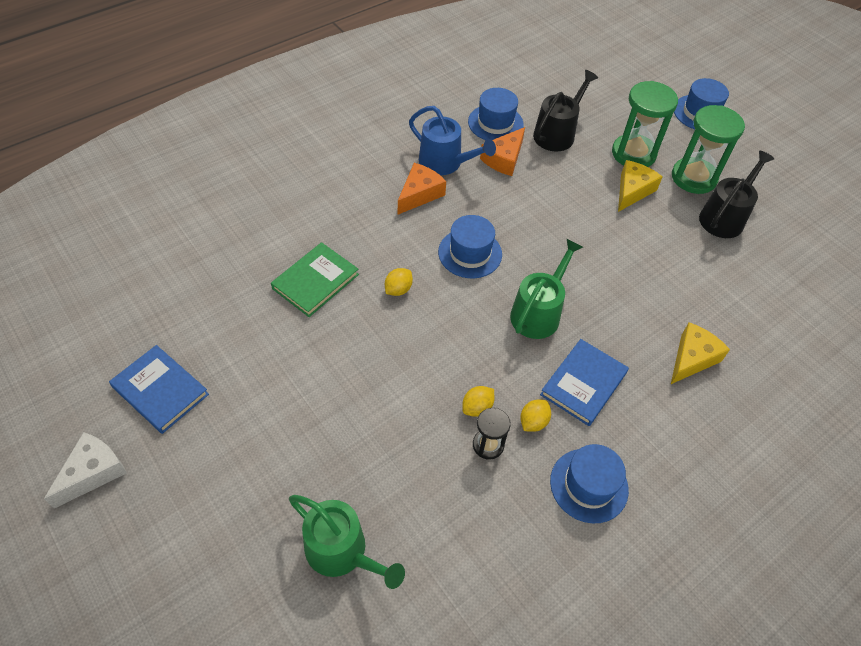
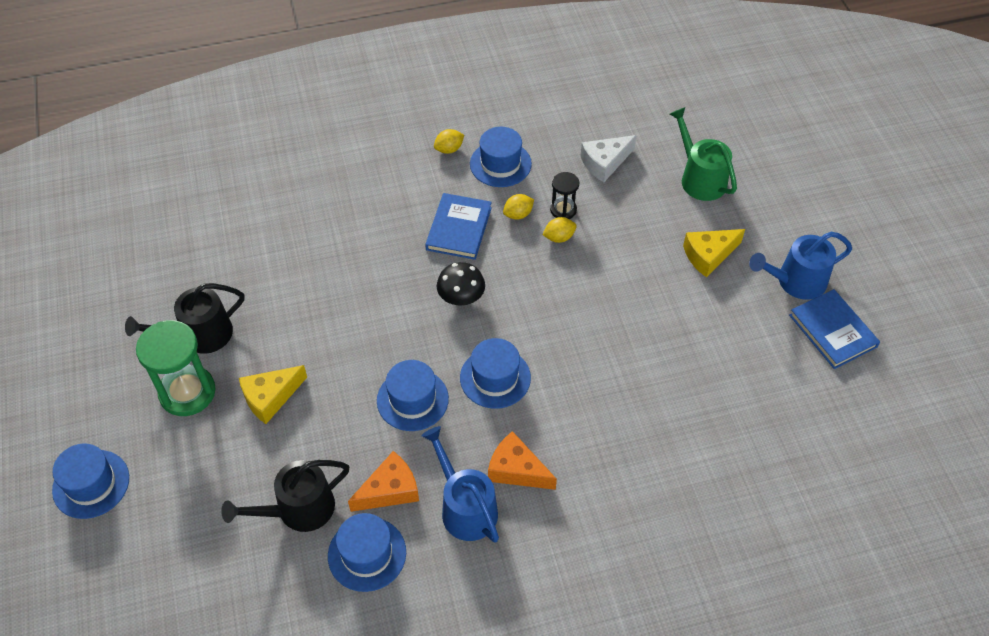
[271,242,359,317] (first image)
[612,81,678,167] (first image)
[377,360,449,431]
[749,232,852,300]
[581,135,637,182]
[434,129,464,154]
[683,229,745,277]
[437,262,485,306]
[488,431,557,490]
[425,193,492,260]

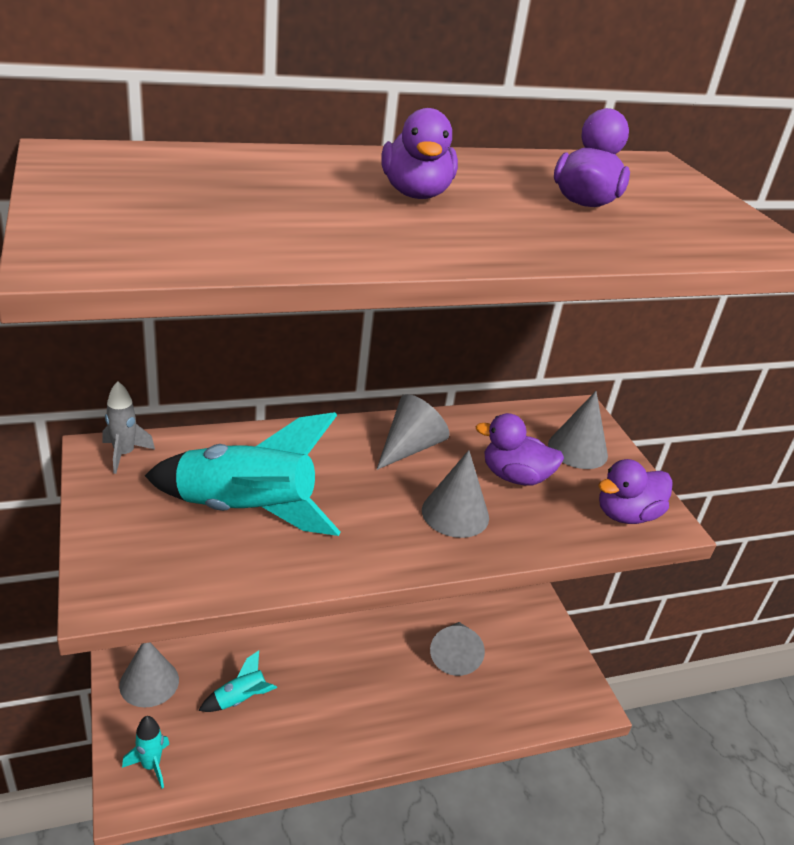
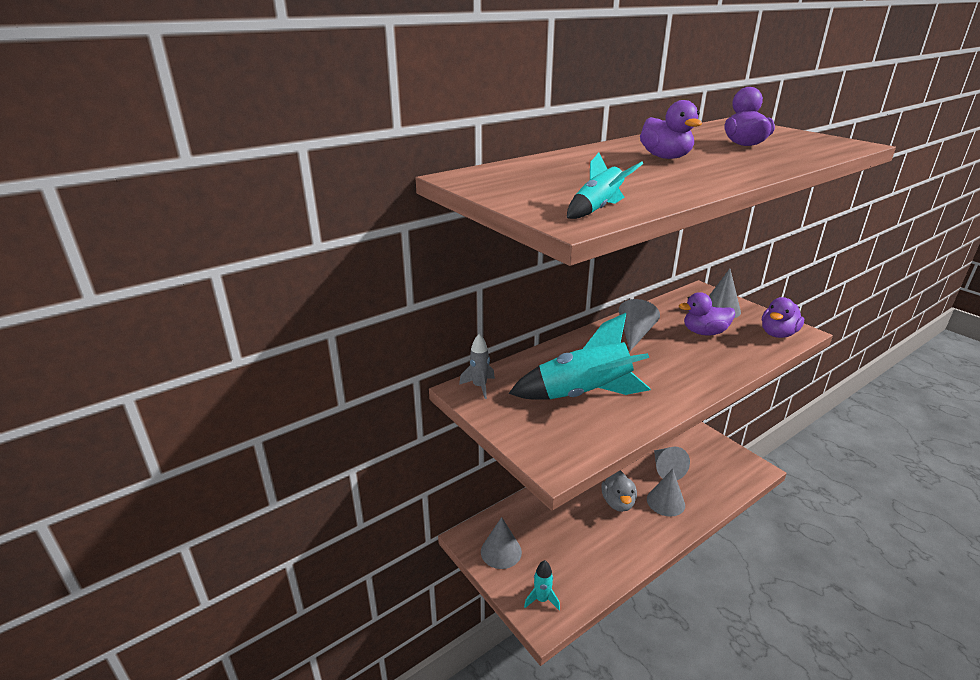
[601,470,637,512]
[567,153,644,219]
[647,469,685,517]

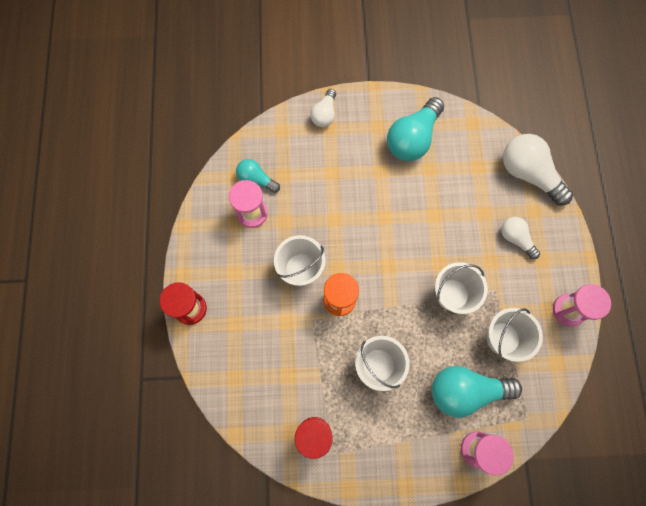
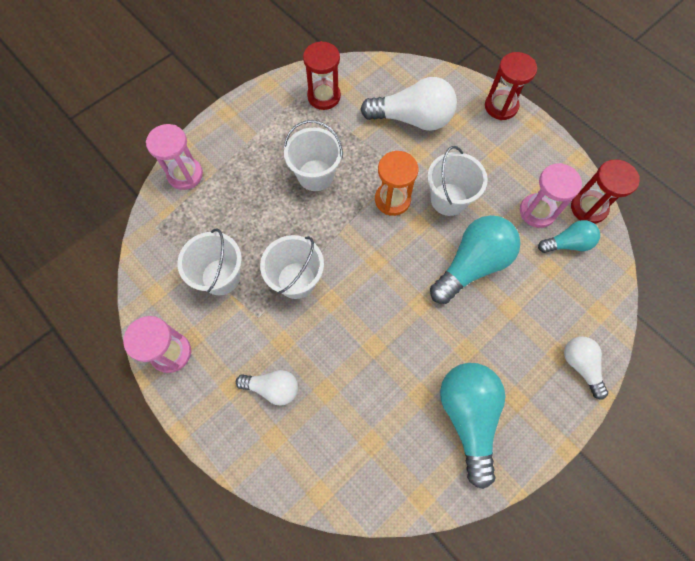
[571,159,640,224]
[430,215,521,304]
[360,77,457,131]

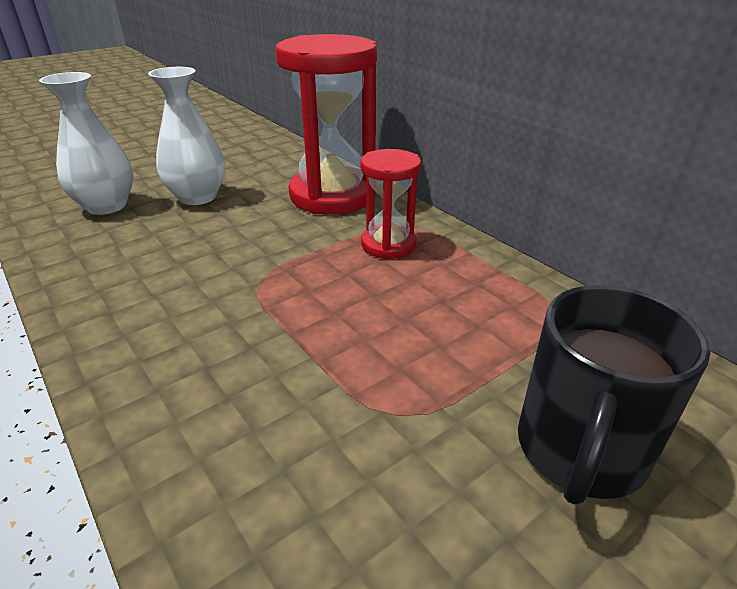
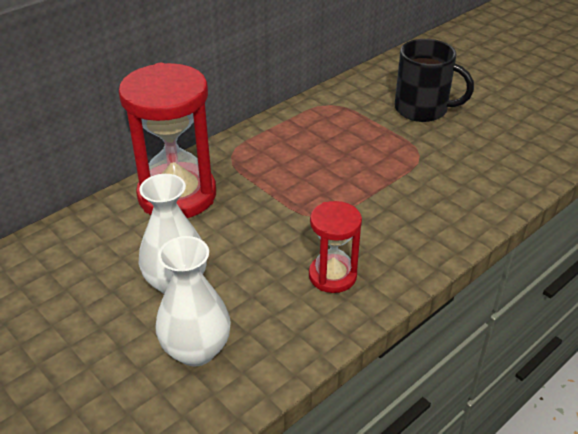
[309,201,362,293]

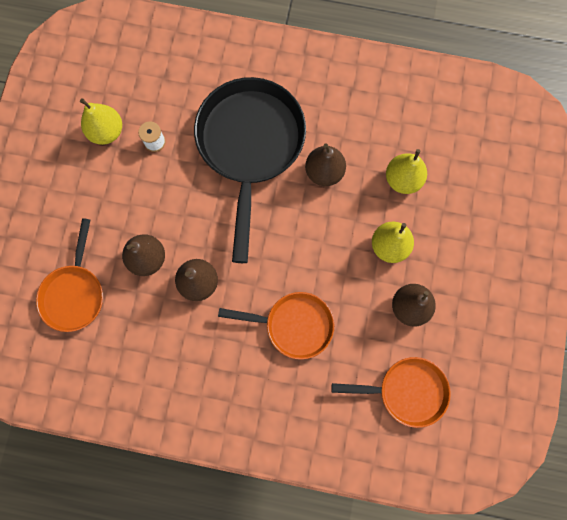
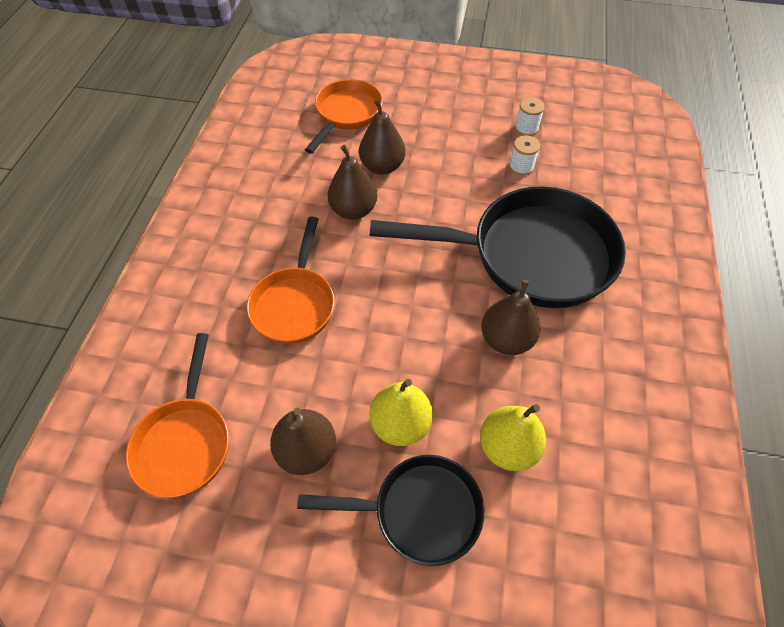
[297,455,484,566]
[515,97,545,136]
[305,79,383,154]

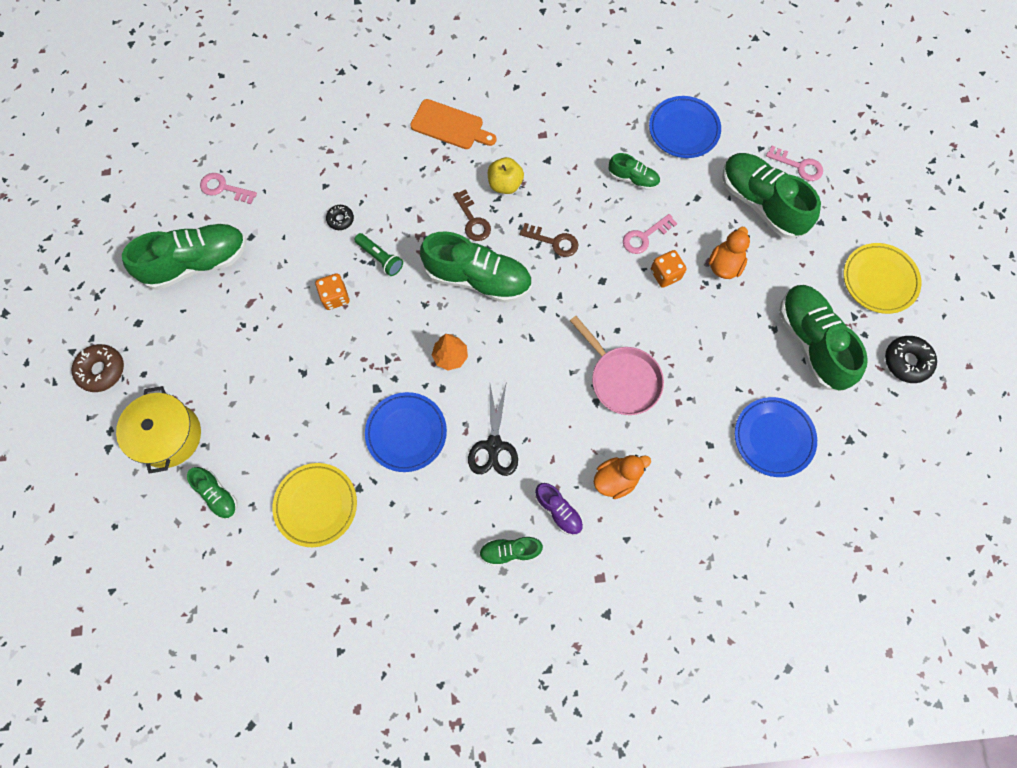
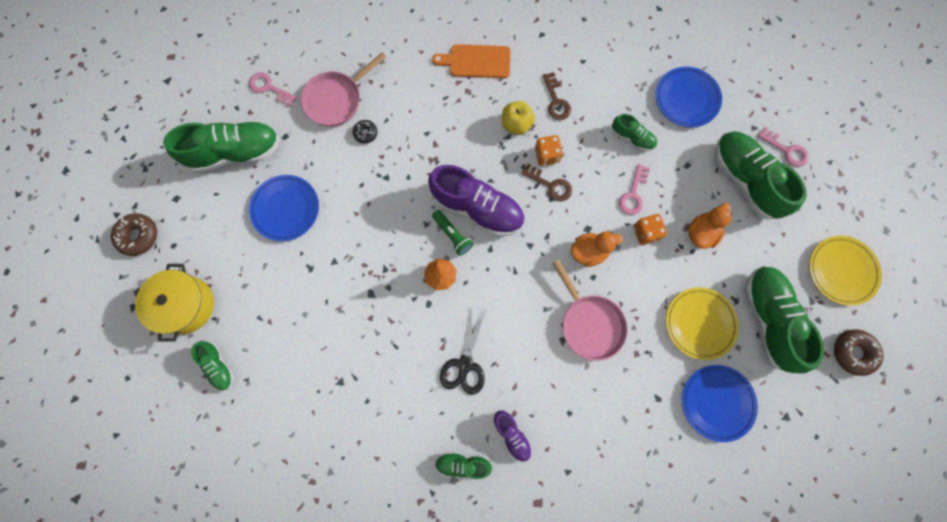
[301,53,386,127]
[666,287,739,360]
[535,135,563,166]
[432,210,473,256]
[249,175,319,241]
[542,72,571,120]
[571,231,623,267]
[428,165,525,236]
[834,330,883,376]
[432,44,510,78]
[619,164,650,215]

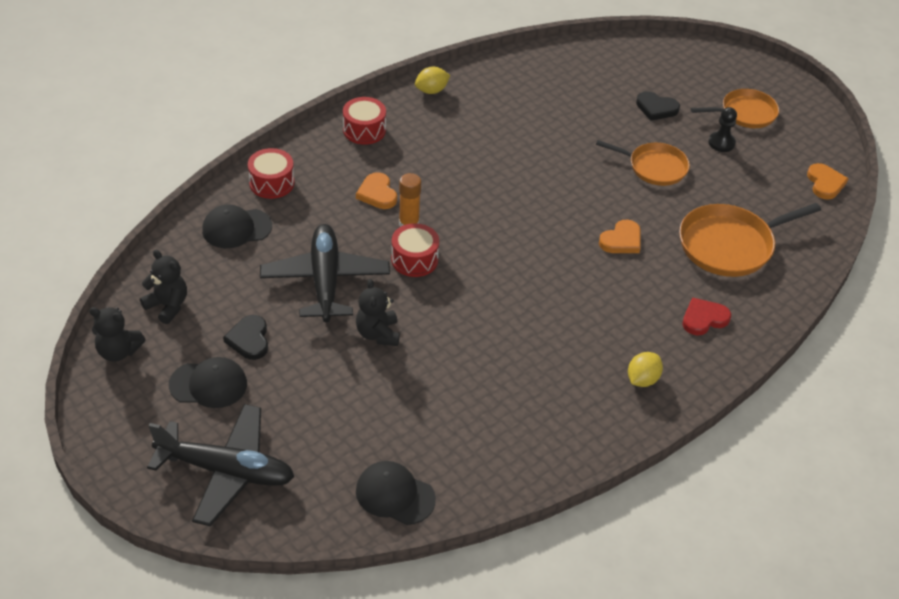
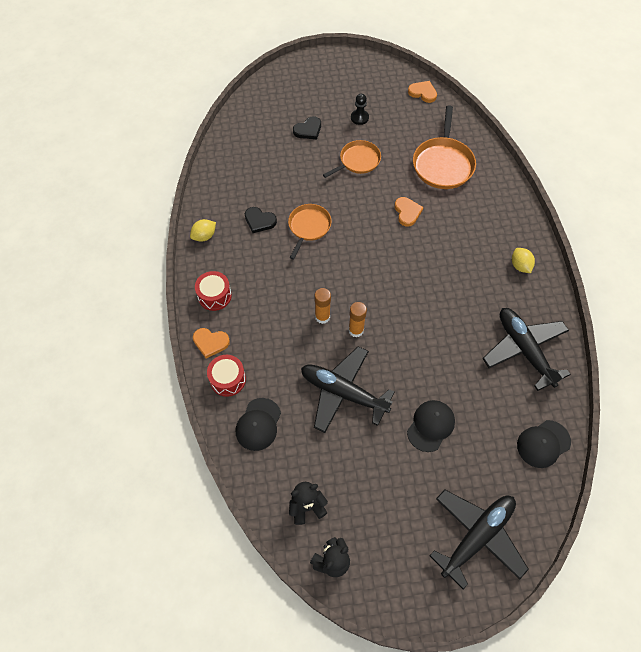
[356,279,400,346] (first image)
[683,297,731,335] (first image)
[482,308,571,391]
[407,400,455,452]
[245,207,277,233]
[193,328,230,358]
[288,204,332,260]
[348,302,367,337]
[190,219,216,242]

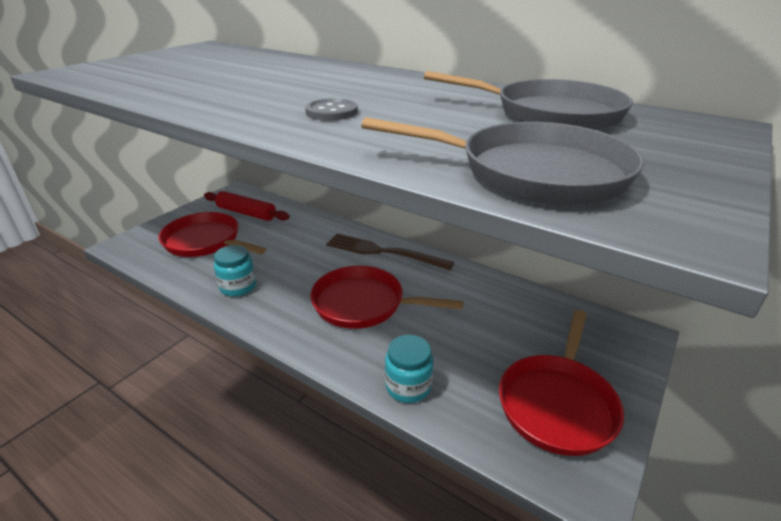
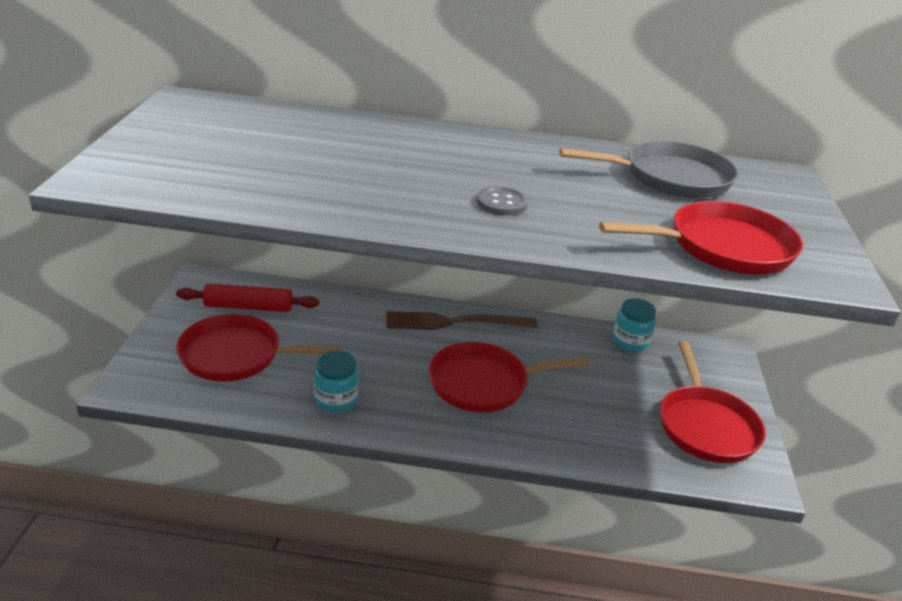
[613,298,656,352]
[599,201,803,275]

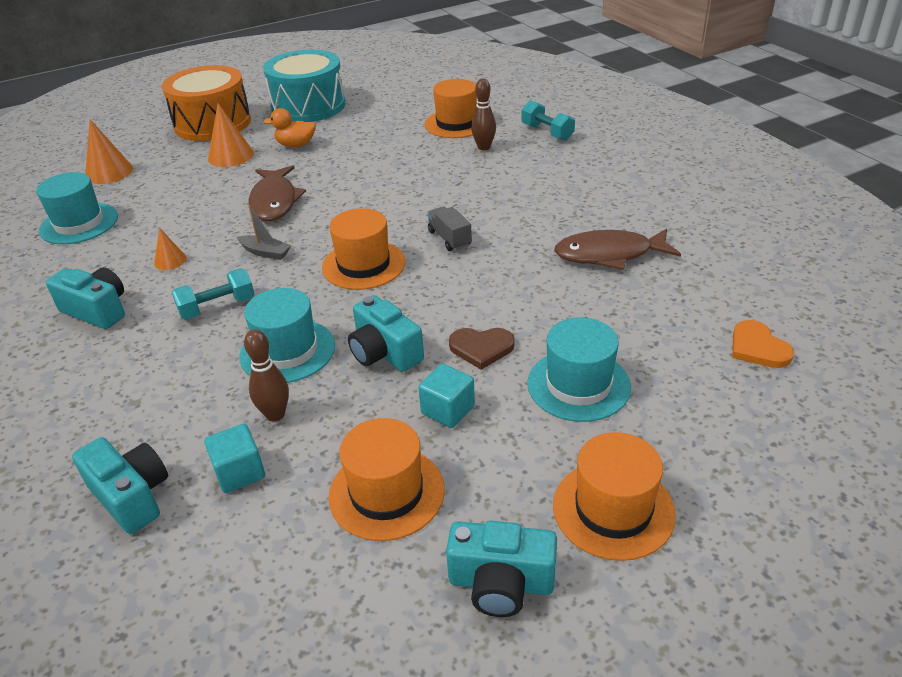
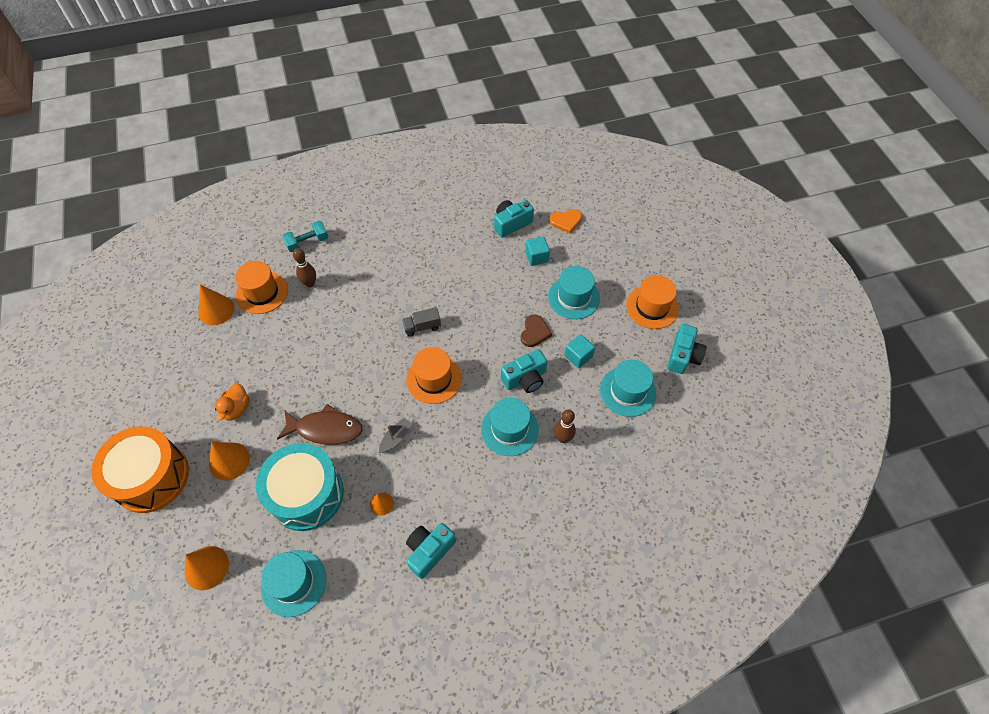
[172,268,255,320] (first image)
[554,228,681,270] (first image)
[198,285,234,325]
[494,200,534,238]
[526,237,550,266]
[256,443,344,531]
[600,360,656,417]

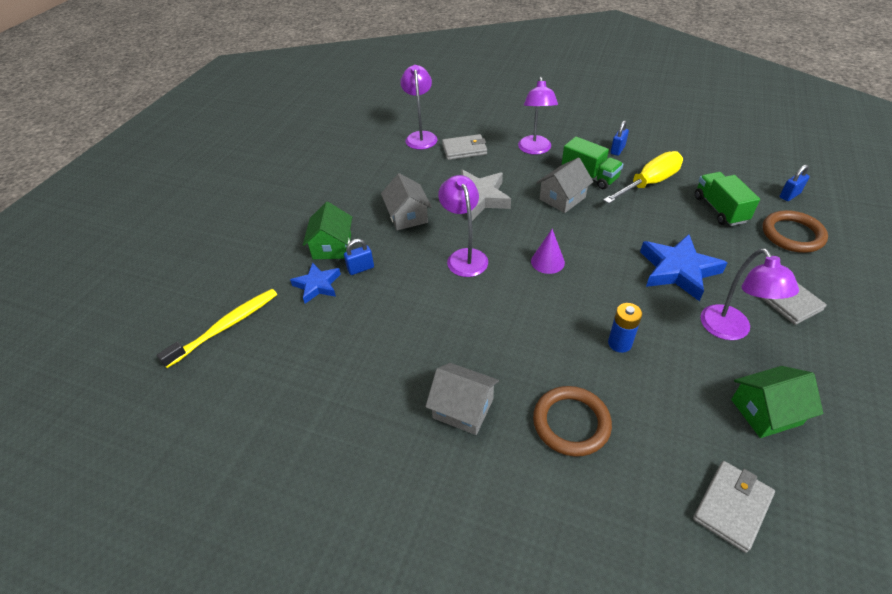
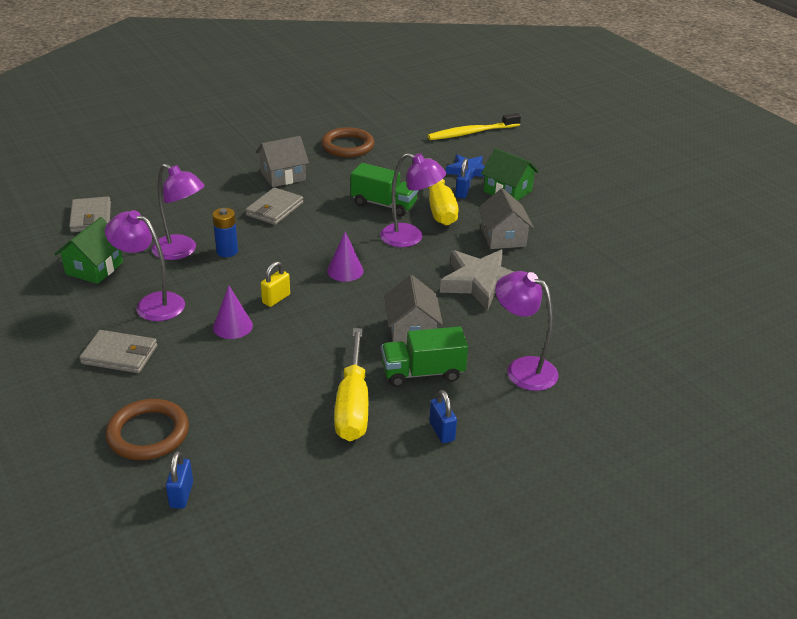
[261,261,290,307]
[424,158,458,226]
[152,164,205,260]
[245,187,303,225]
[321,127,375,157]
[351,163,418,217]
[213,285,253,339]
[427,113,521,140]
[478,188,534,249]

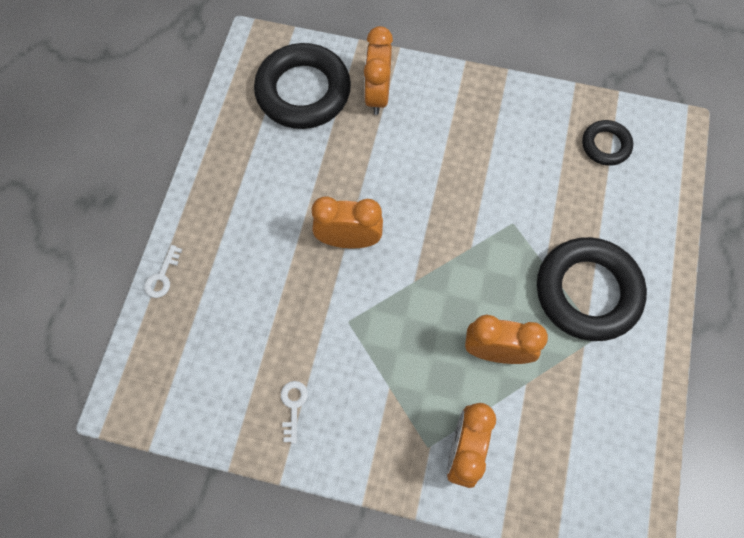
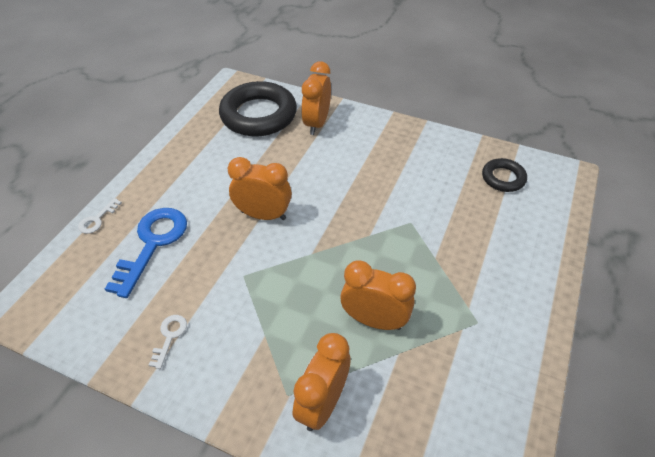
[537,237,647,341] (first image)
[105,208,187,298]

